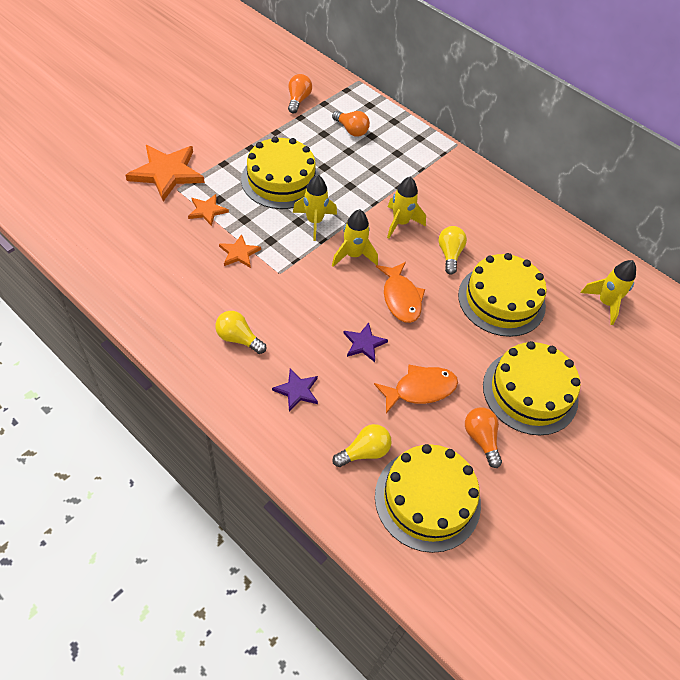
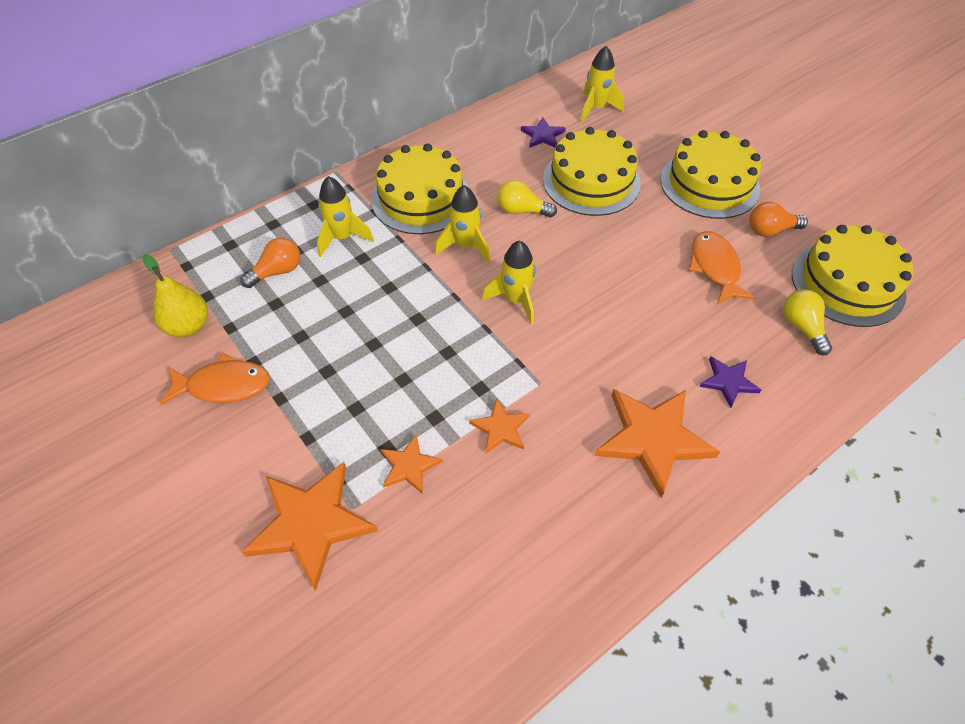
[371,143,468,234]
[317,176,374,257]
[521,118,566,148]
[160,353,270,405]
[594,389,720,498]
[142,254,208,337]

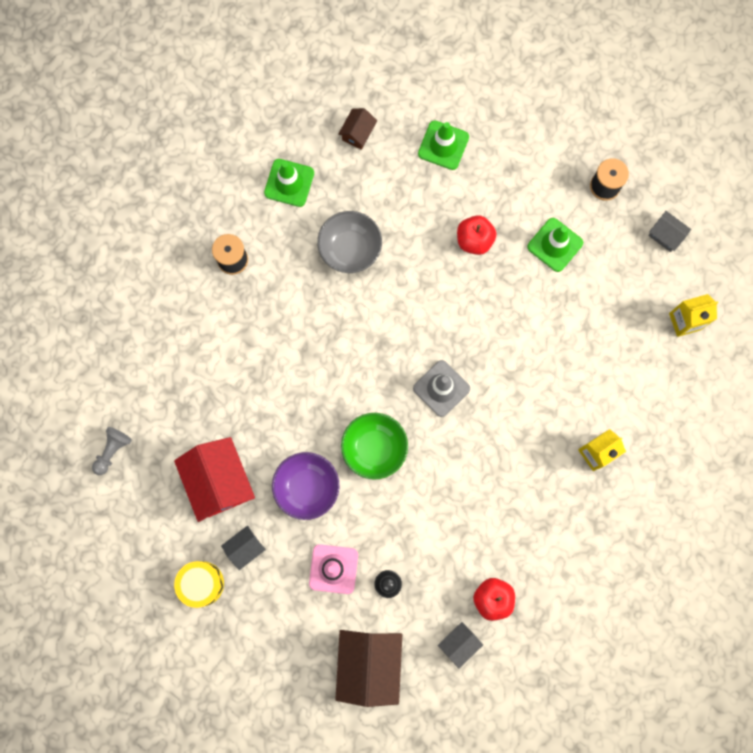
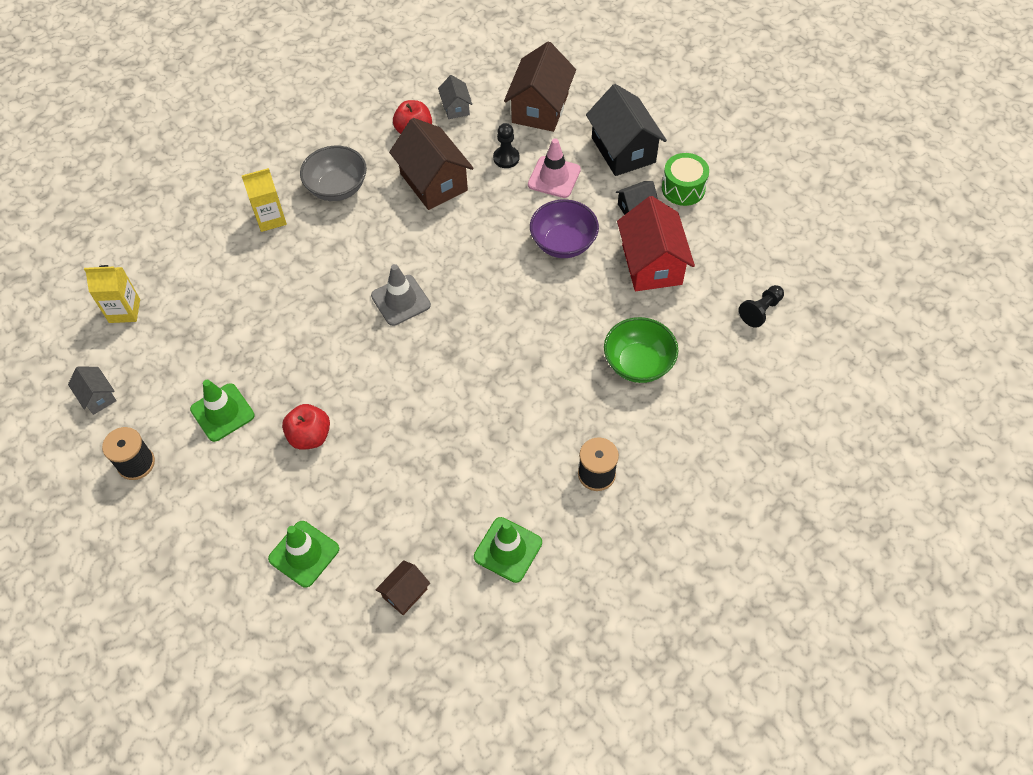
[389,118,474,210]
[586,84,667,176]
[300,146,367,201]
[604,317,679,383]
[739,285,784,328]
[662,153,709,206]
[438,75,472,119]

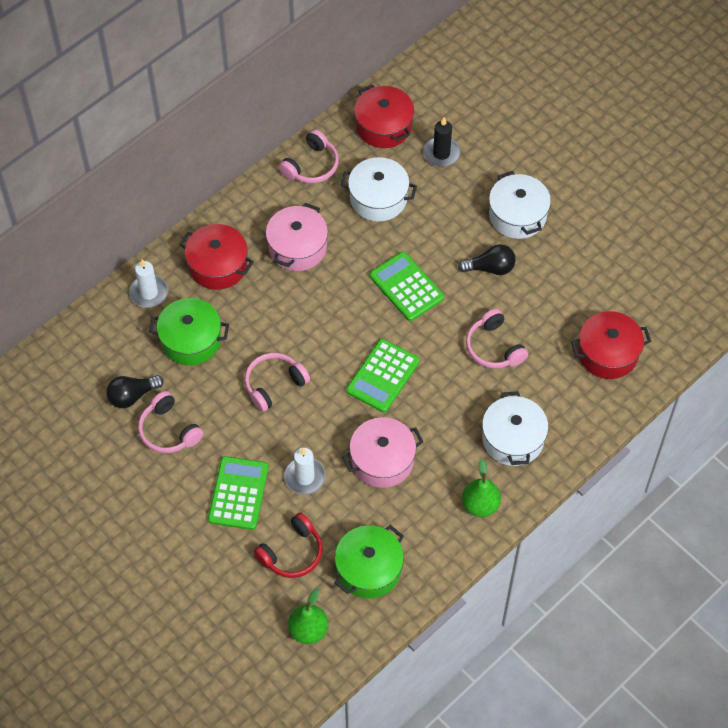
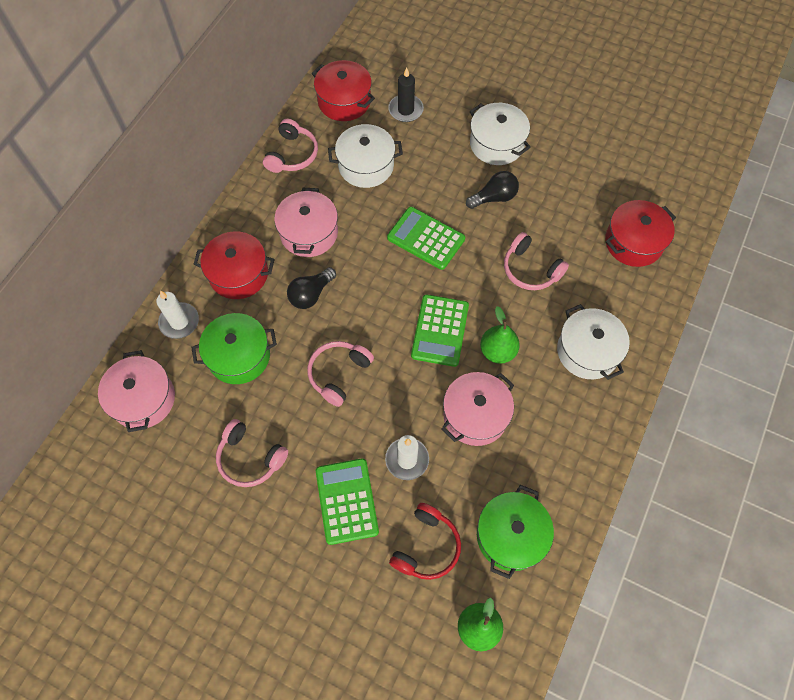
[98,350,175,432]
[287,267,336,309]
[480,306,520,364]

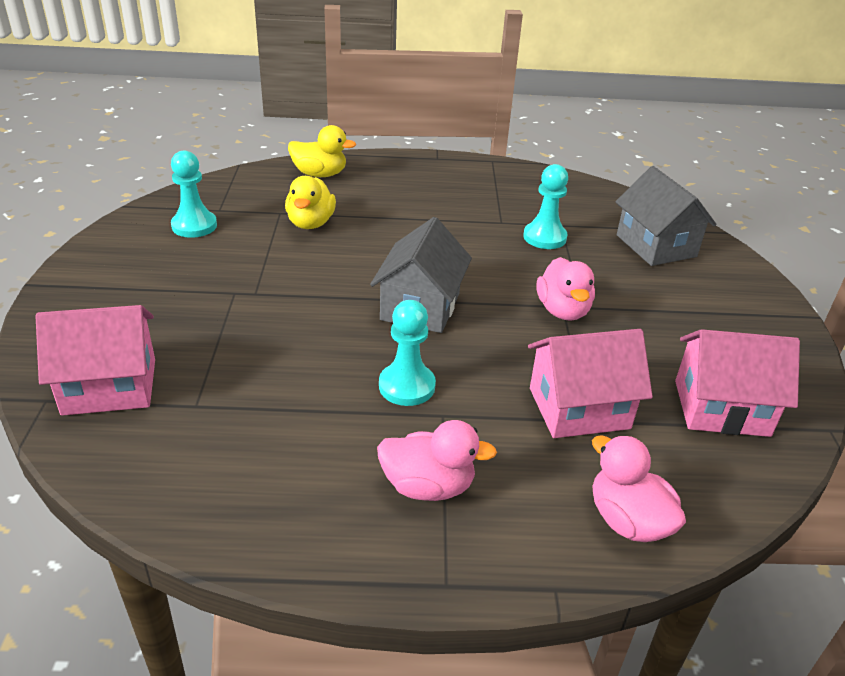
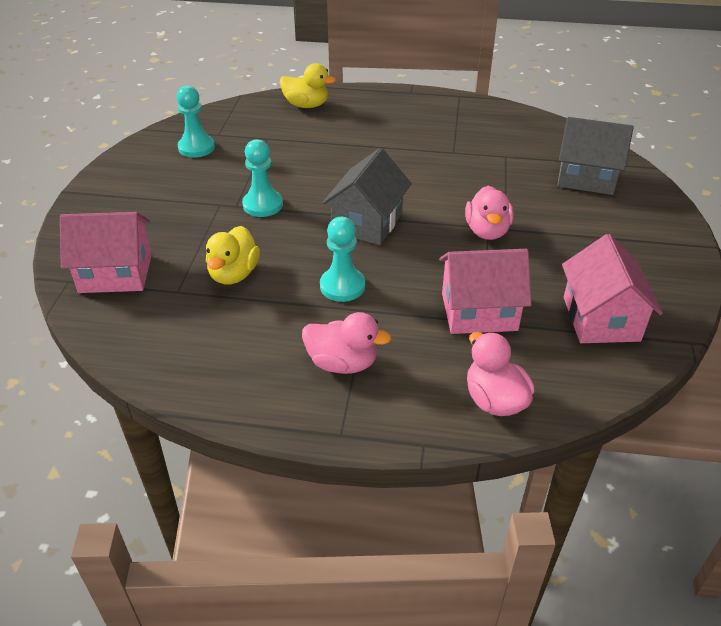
[206,226,260,284]
[242,139,283,217]
[557,117,634,195]
[562,234,663,343]

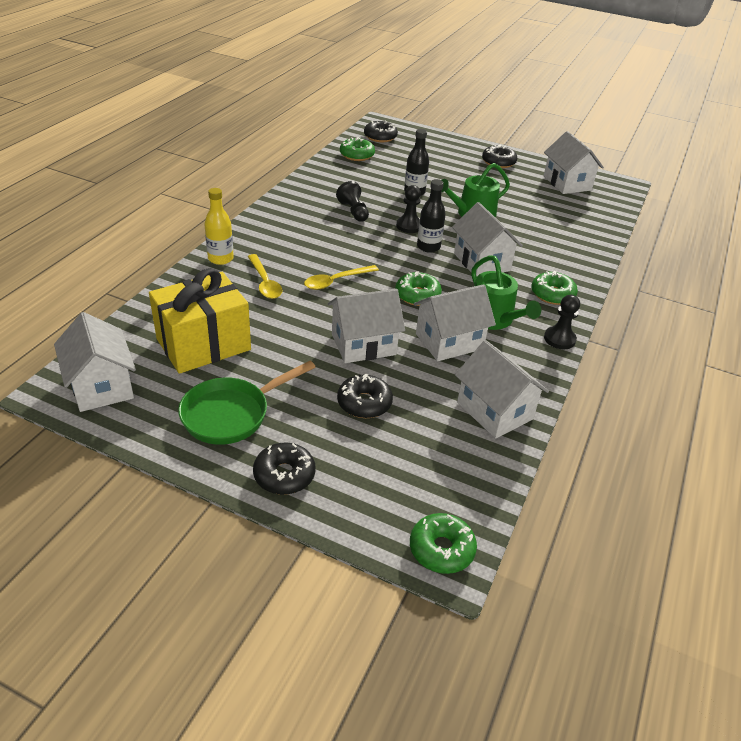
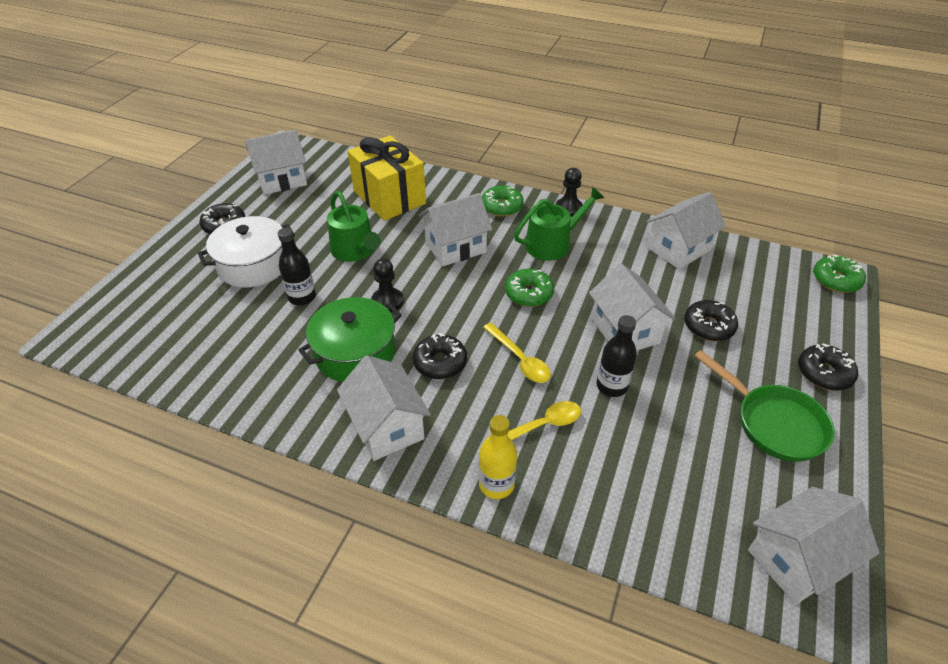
[340,137,375,161] (first image)
[198,216,295,288]
[348,135,426,221]
[413,333,467,379]
[337,355,431,461]
[596,315,637,397]
[298,297,402,382]

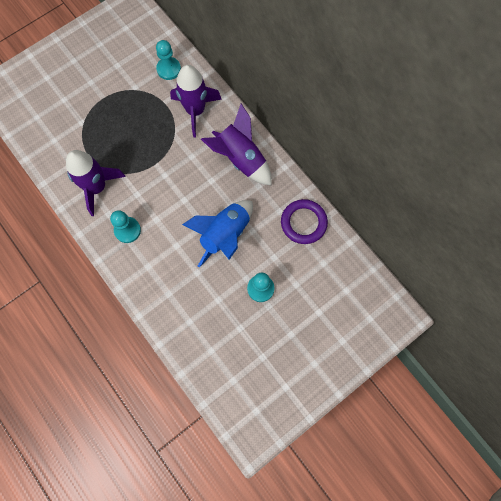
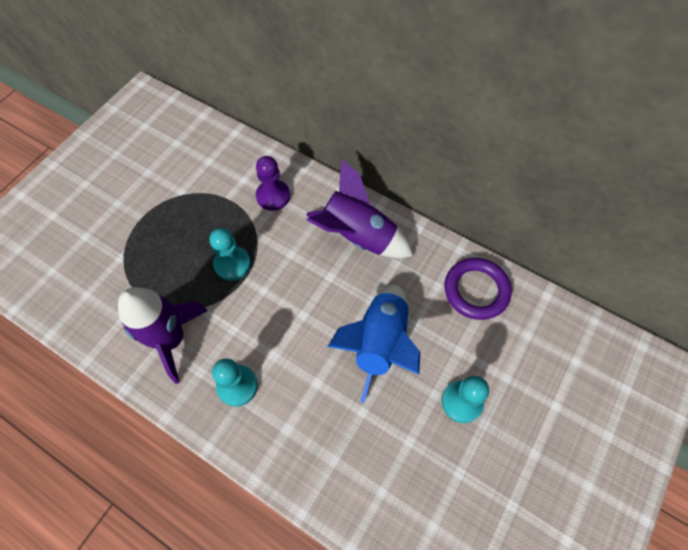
[210,228,251,281]
[256,156,290,211]

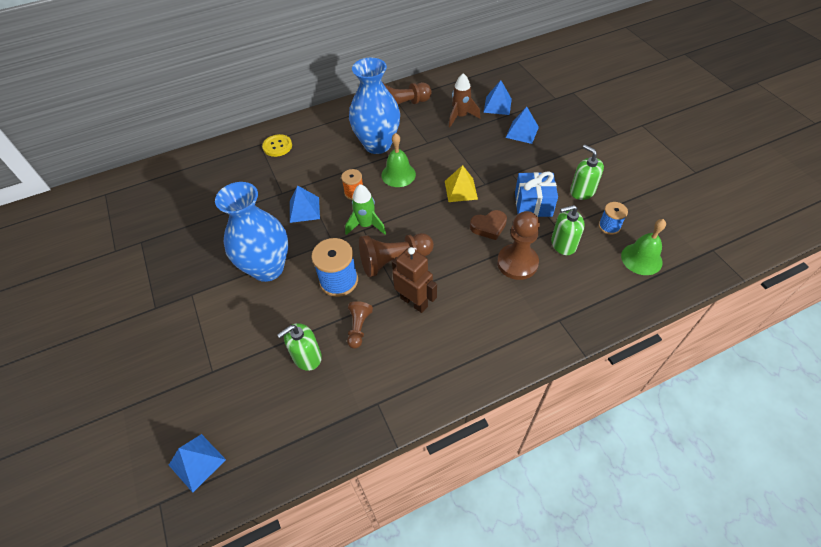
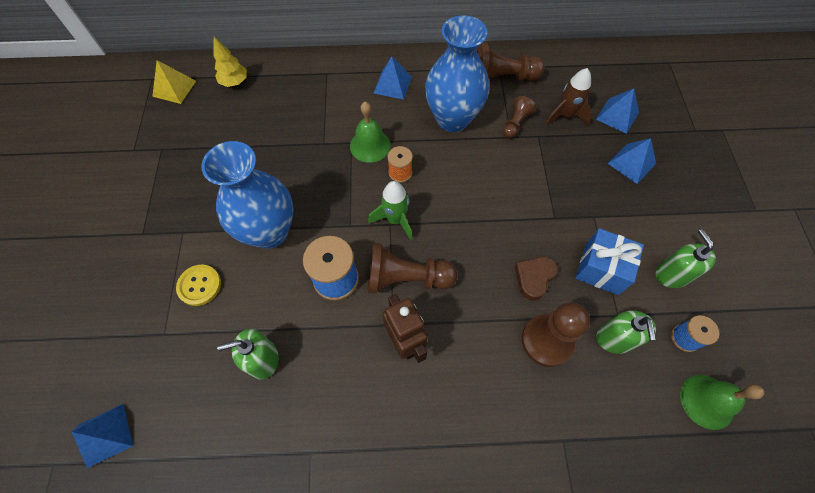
[213,37,247,87]
[176,265,221,306]
[374,56,412,100]
[503,96,536,138]
[350,102,391,163]
[152,60,196,104]
[515,257,558,300]
[596,310,656,354]

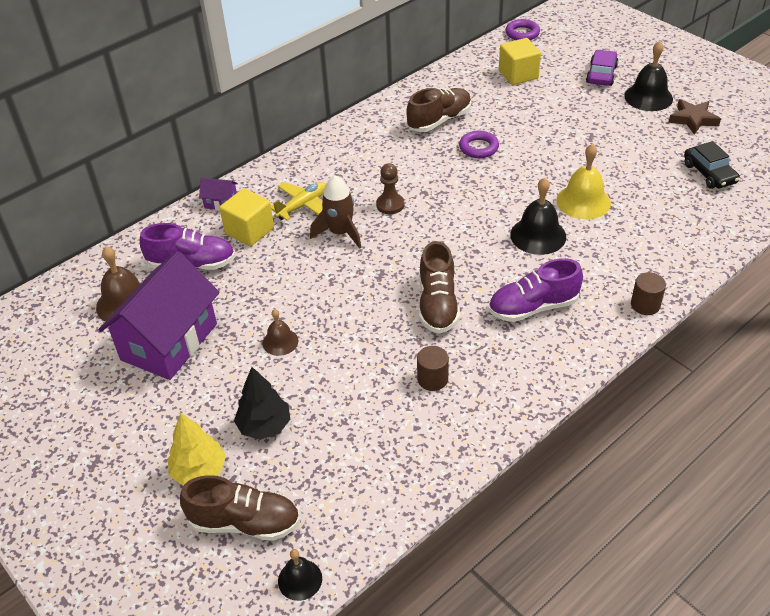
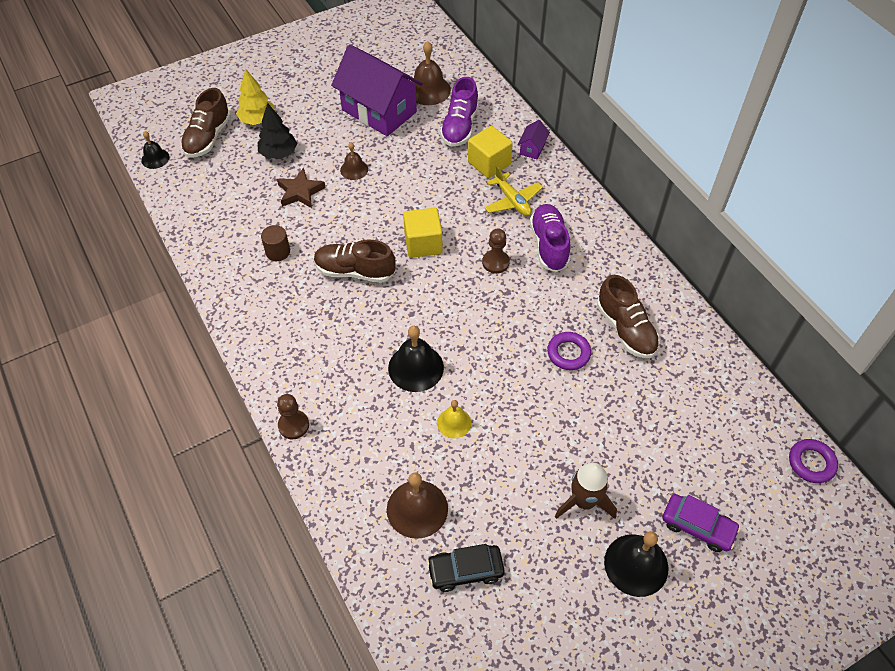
[387,472,448,539]
[555,463,617,519]
[530,204,571,272]
[403,208,442,258]
[277,168,326,208]
[277,394,309,439]
[437,400,471,438]

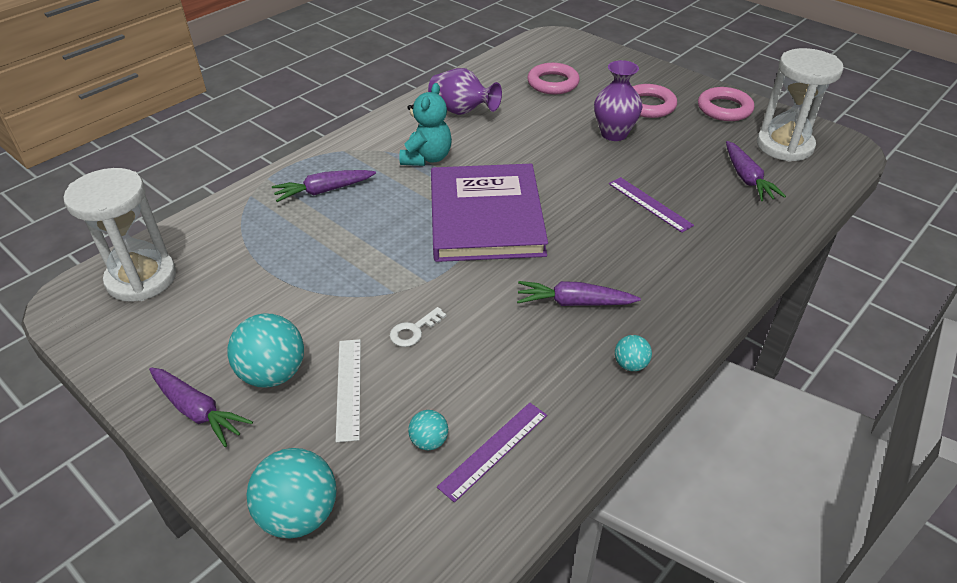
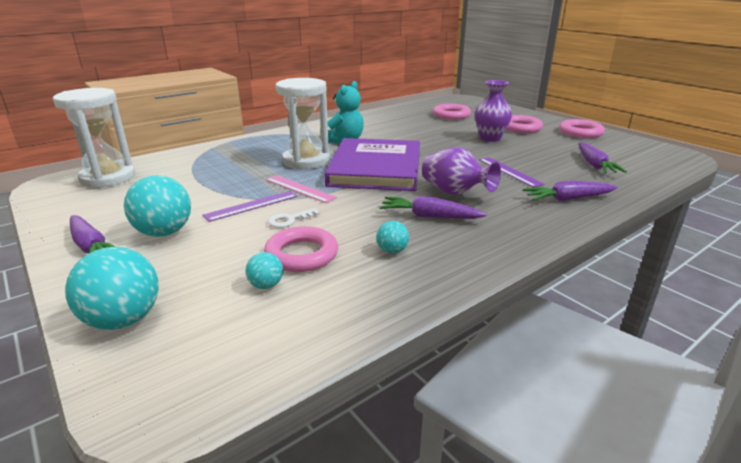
[336,339,361,443] (first image)
[264,226,338,272]
[266,175,337,203]
[522,181,618,201]
[422,147,501,195]
[203,191,297,222]
[376,221,409,253]
[275,78,330,170]

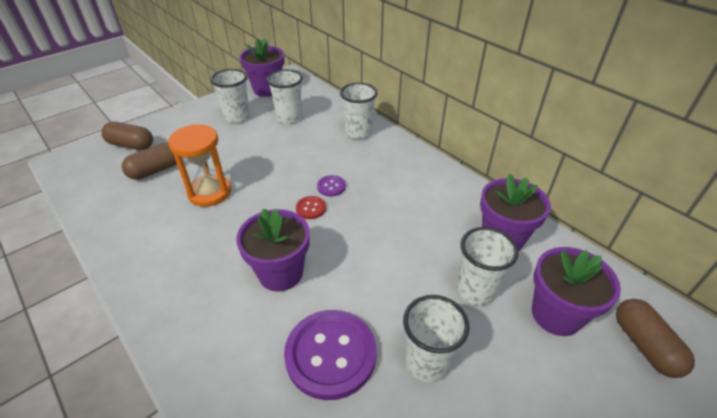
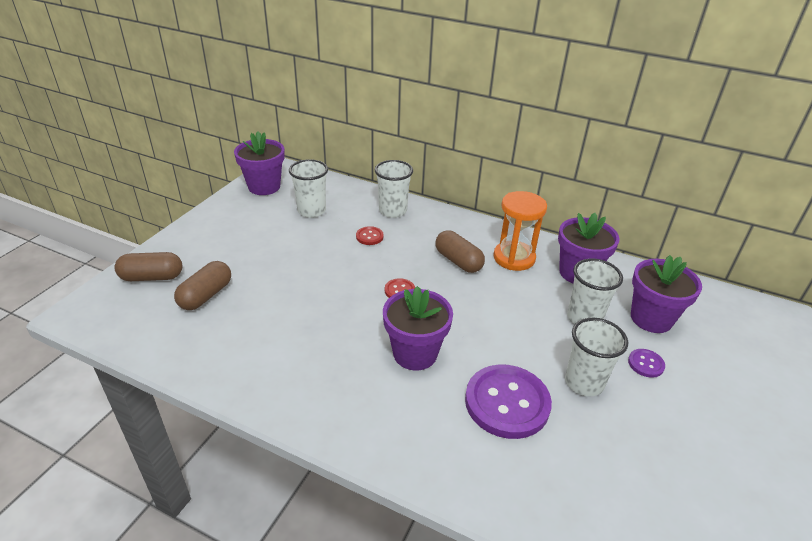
[210,69,250,123] (first image)
[356,226,384,245]
[493,191,547,271]
[628,349,665,378]
[435,230,485,273]

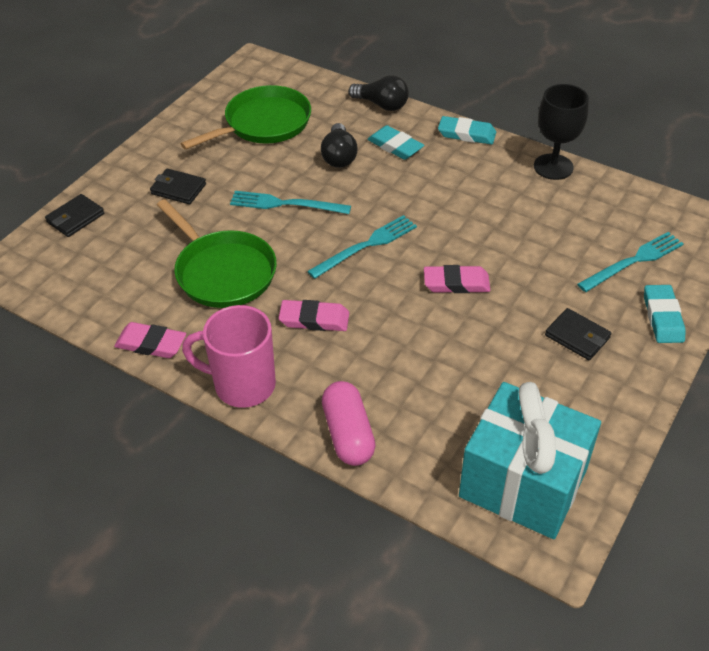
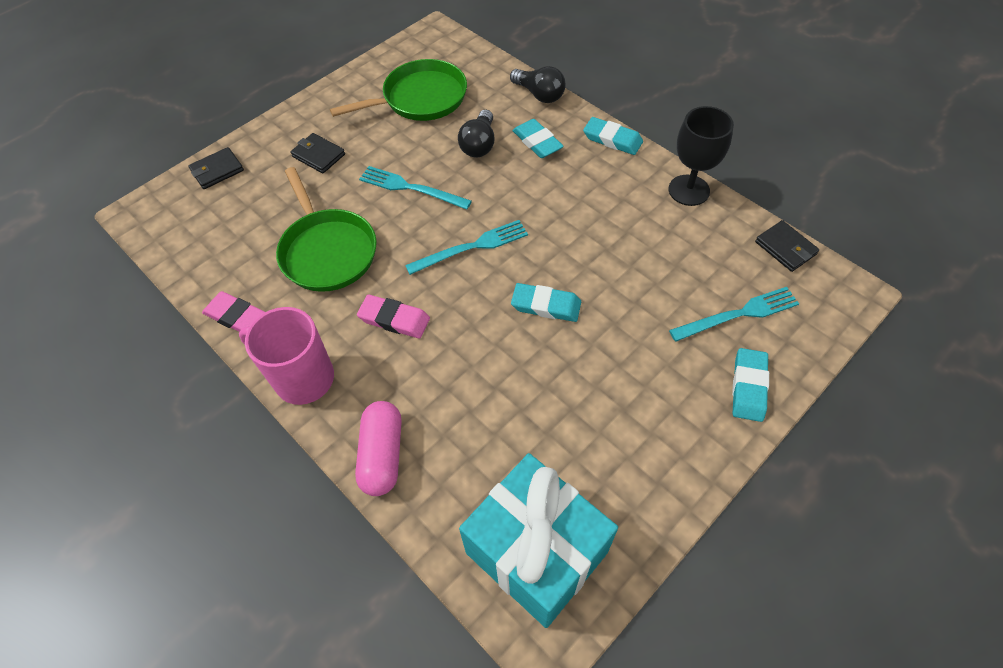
[755,220,819,272]
[511,283,581,322]

